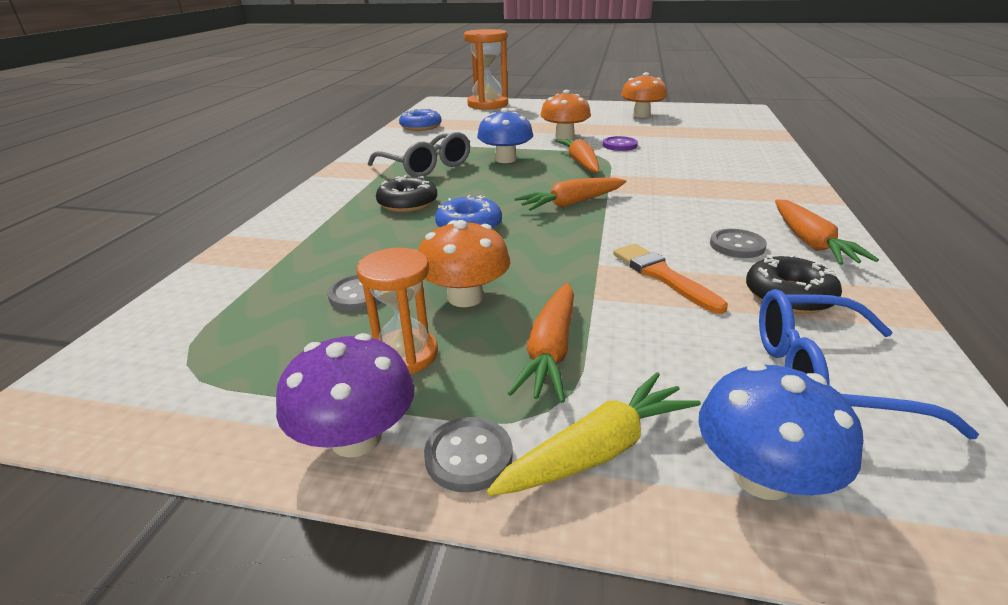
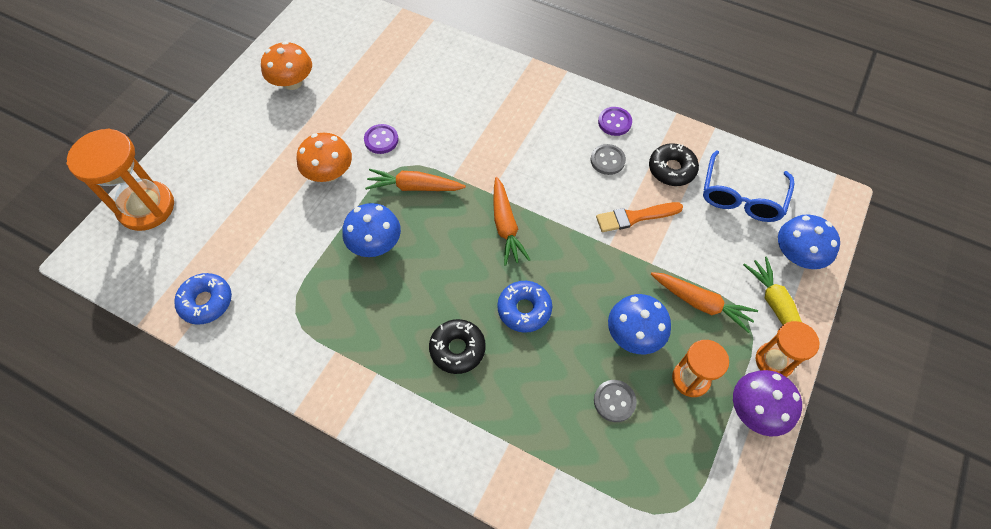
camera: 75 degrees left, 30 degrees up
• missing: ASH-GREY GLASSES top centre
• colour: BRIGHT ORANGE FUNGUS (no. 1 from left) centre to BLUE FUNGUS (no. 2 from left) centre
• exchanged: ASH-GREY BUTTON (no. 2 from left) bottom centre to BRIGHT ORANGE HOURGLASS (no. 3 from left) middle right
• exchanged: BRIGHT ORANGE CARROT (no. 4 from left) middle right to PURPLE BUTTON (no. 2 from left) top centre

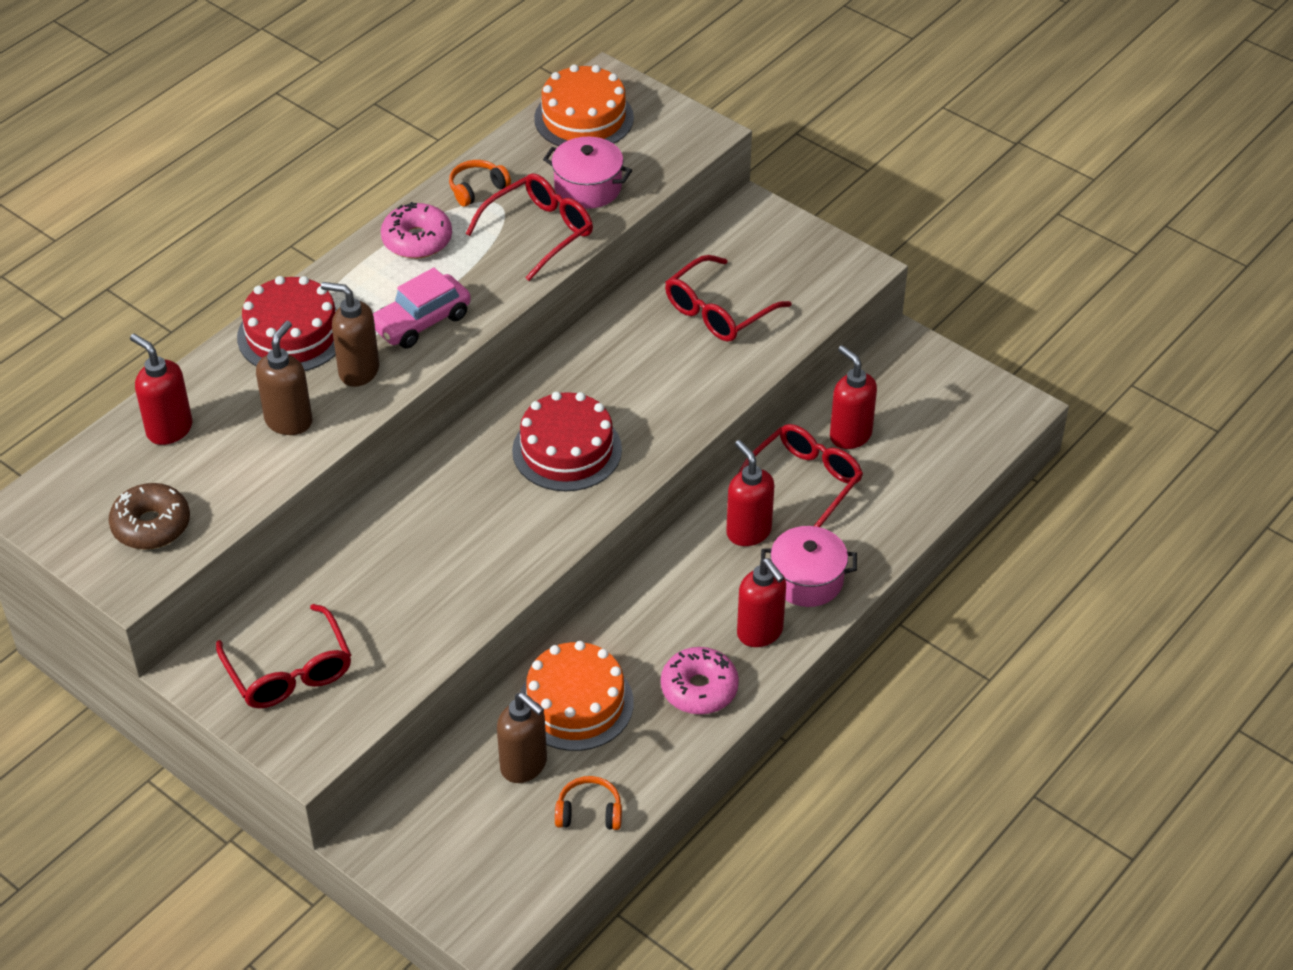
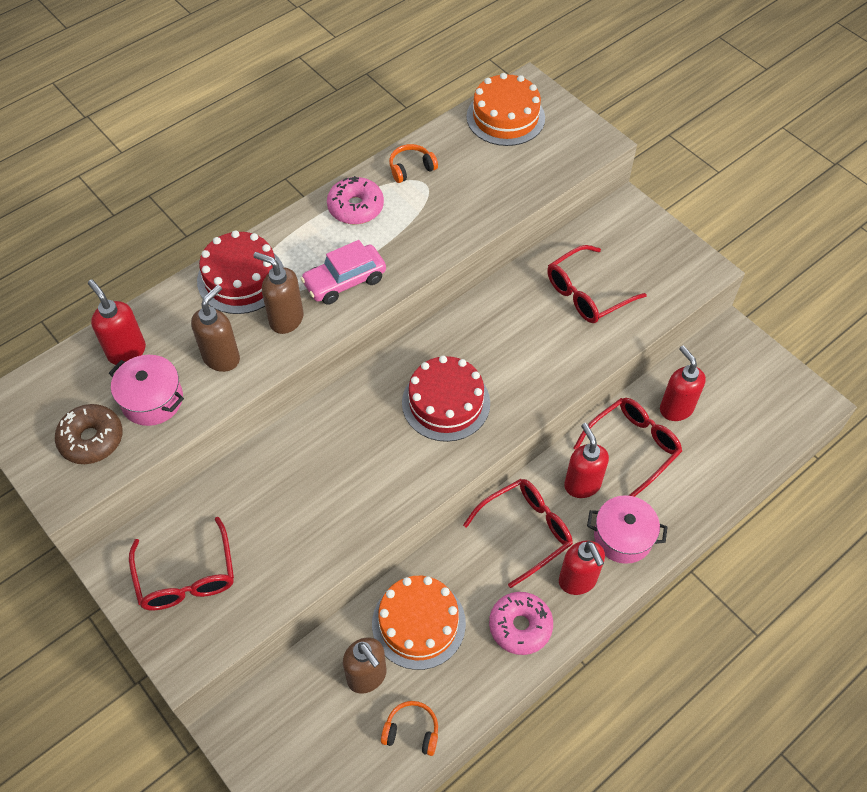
camera: 10 degrees right, 10 degrees up
• relocated: RED GLASSES (no. 2 from left) top centre to bottom centre
• relocated: ROSY COOKING POT (no. 1 from left) top centre to middle left

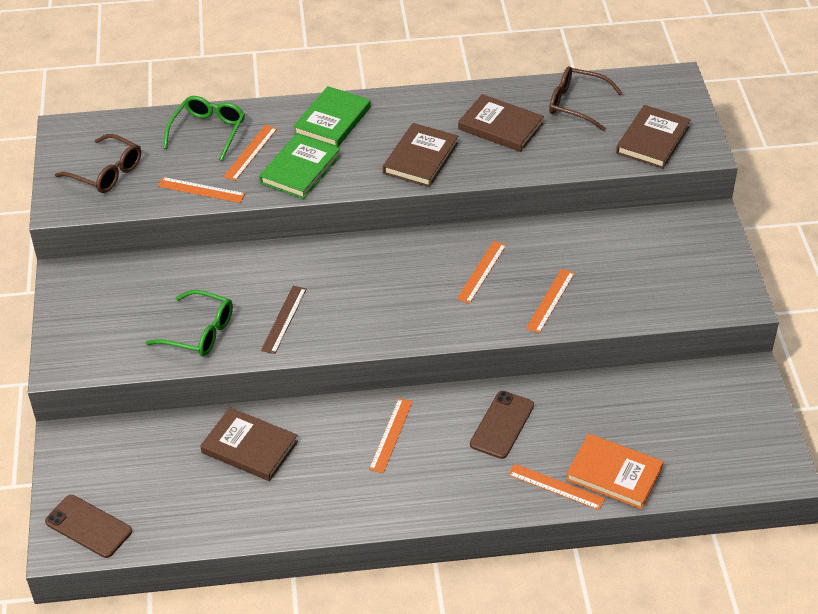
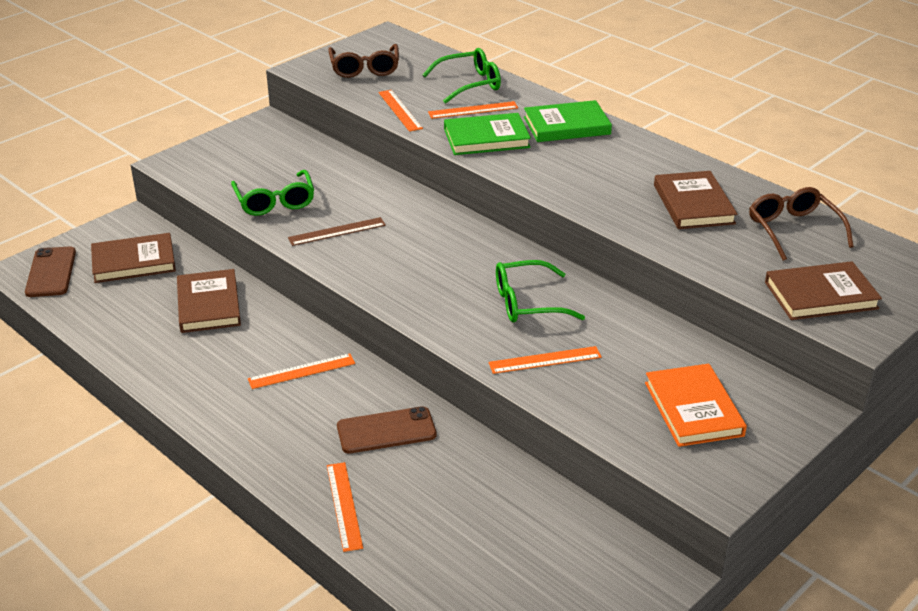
camera: 50 degrees right, 10 degrees down
• relocated: DARK BROWN HARDBACK (no. 2 from left in the first image) top centre to DARK BROWN HARDBACK (no. 1 from left) middle left
• exchanged: BRIGHT ORANGE STRAIGHTEDGE (no. 4 from left) centre to LEAF-GREEN GLASSES (no. 3 from left) centre
• relocated: BRIGHT ORANGE HARDBACK bottom right to middle right

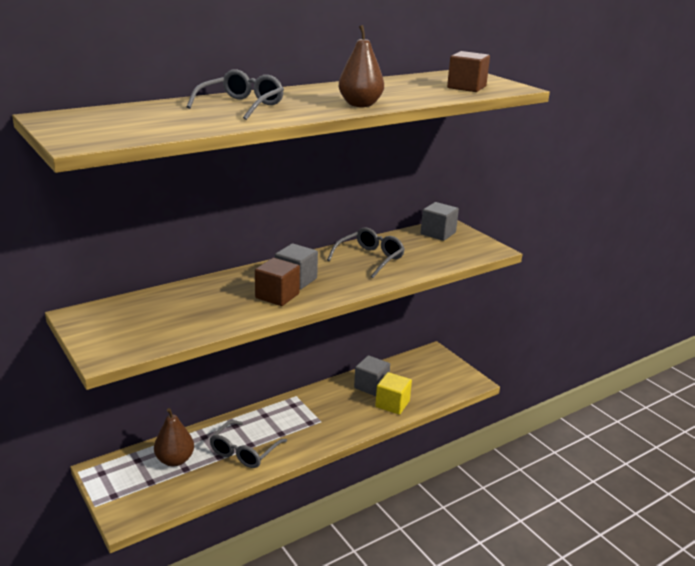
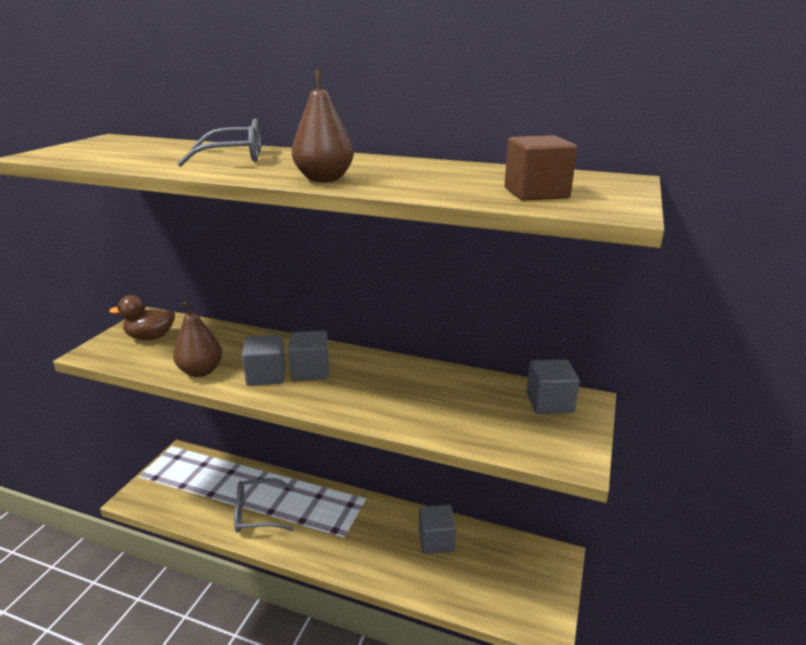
camera: 55 degrees right, 0 degrees up
• relocated: DARK BROWN TOY PEAR (no. 1 from left) bottom left to middle left
• colour: DARK BROWN SOLID CUBE (no. 1 from left) centre to ASH-GREY SOLID CUBE (no. 1 from left) middle left
• missing: ASH-GREY GLASSES (no. 3 from left) centre
• missing: YELLOW SOLID CUBE bottom centre
• appeared: DARK BROWN RUBBER DUCK middle left

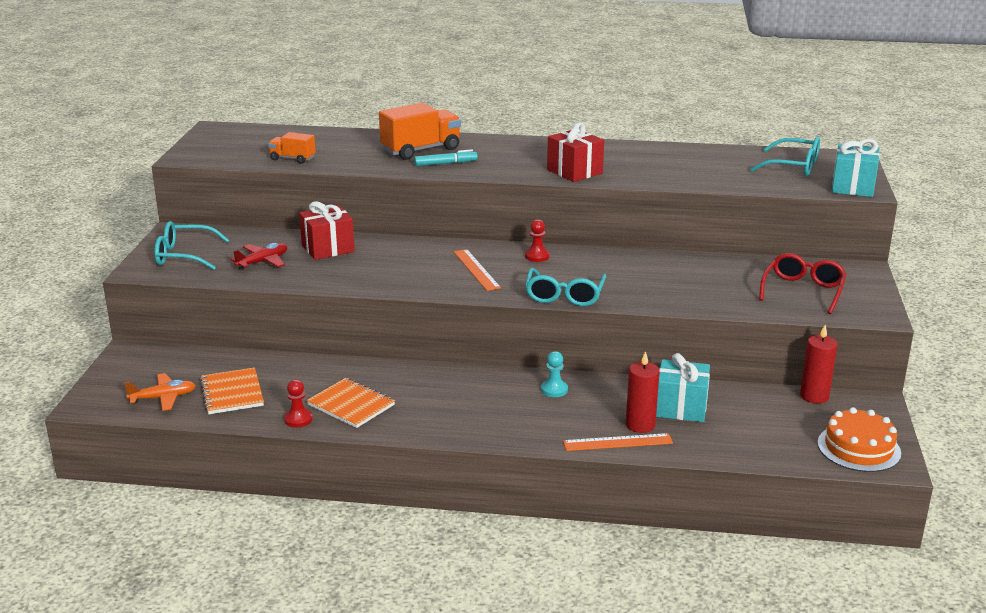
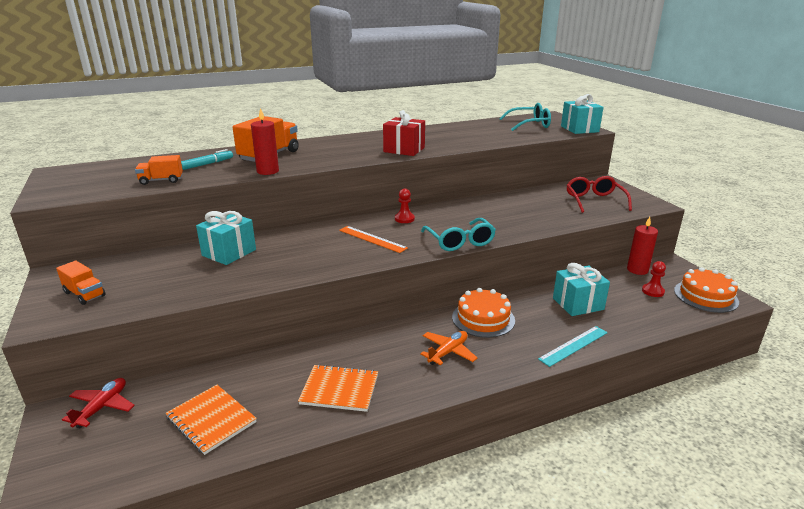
camera: 30 degrees left, 0 degrees up
• relocated: BRIGHT ORANGE TOY PLANE middle left to bottom centre
• exchanged: TEAL GLASSES (no. 1 from left) middle left to BRIGHT ORANGE TOY TRUCK (no. 1 from left) middle left
• relocated: RED TOY PLANE middle left to bottom left
• relocated: RED CHESS PAWN (no. 1 from left in the first image) middle left to RED CHESS PAWN (no. 2 from left) middle right
• colour: RED GIFT (no. 1 from left) middle left to TEAL GIFT (no. 1 from left) middle left
• relocated: TEAL MARKER top centre to top left
• exchanged: TEAL CHESS PAWN centre to BRIGHT ORANGE LAYER CAKE (no. 1 from left) centre
• colour: BRIGHT ORANGE STRAIGHTEDGE (no. 2 from left) bottom centre to TEAL STRAIGHTEDGE bottom right
• relocated: RED WAX CANDLE (no. 1 from left) centre to top left

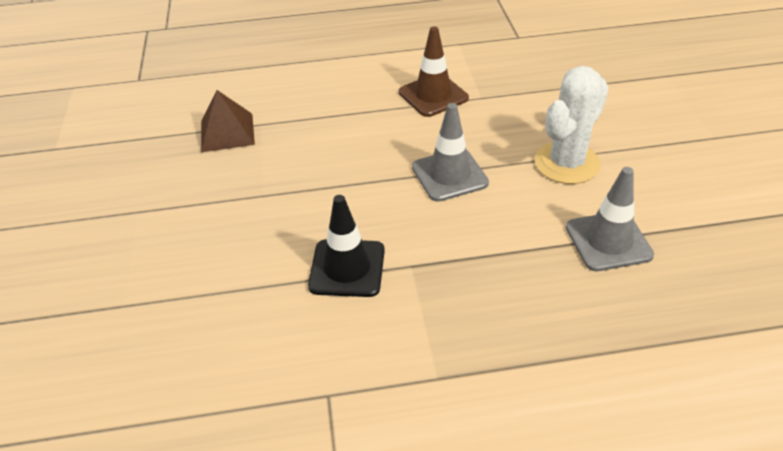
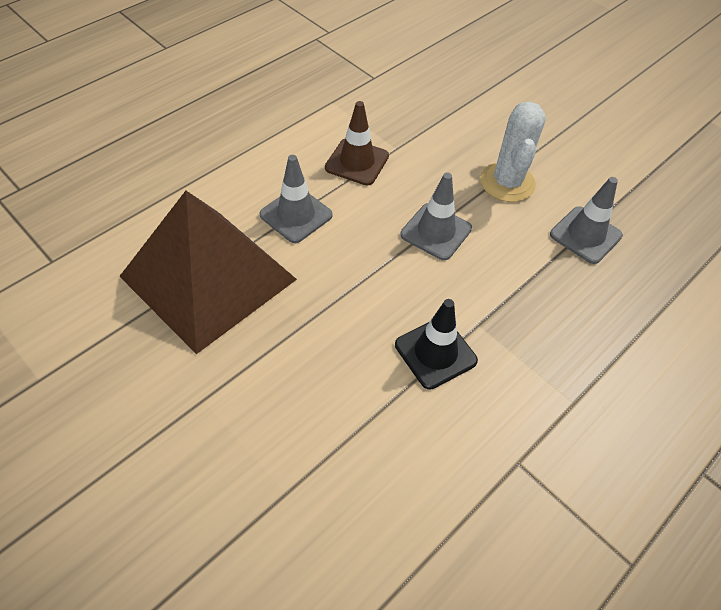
camera: 40 degrees left, 10 degrees up
• size: DARK BROWN PYRAMID top left = middle left x2.27
• appeared: ASH-GREY ROAD CONE (no. 1 from left) top centre

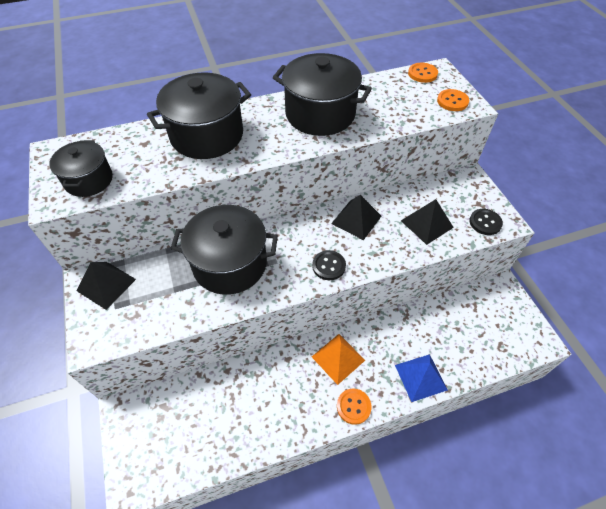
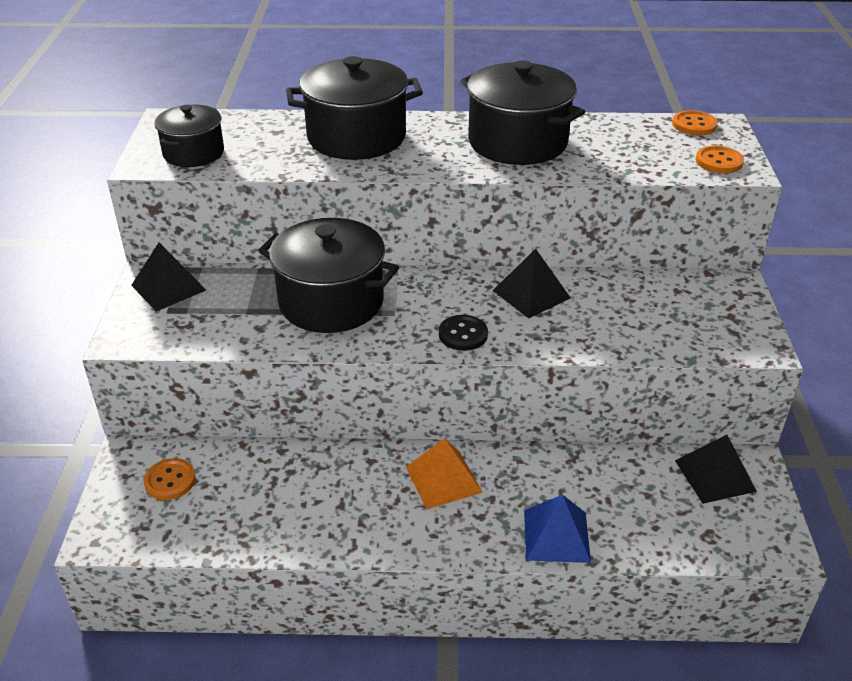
camera: 20 degrees right, 15 degrees down
• relocated: BRIGHT ORANGE BUTTON (no. 1 from left) bottom centre to bottom left
• relocated: BLACK PYRAMID (no. 3 from left) middle right to bottom right
• missing: BLACK BUTTON (no. 2 from left) middle right

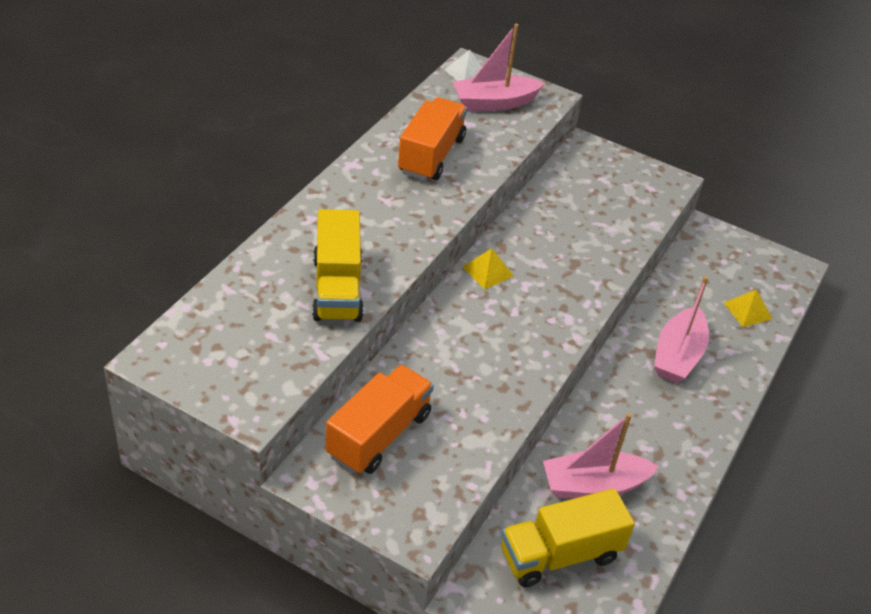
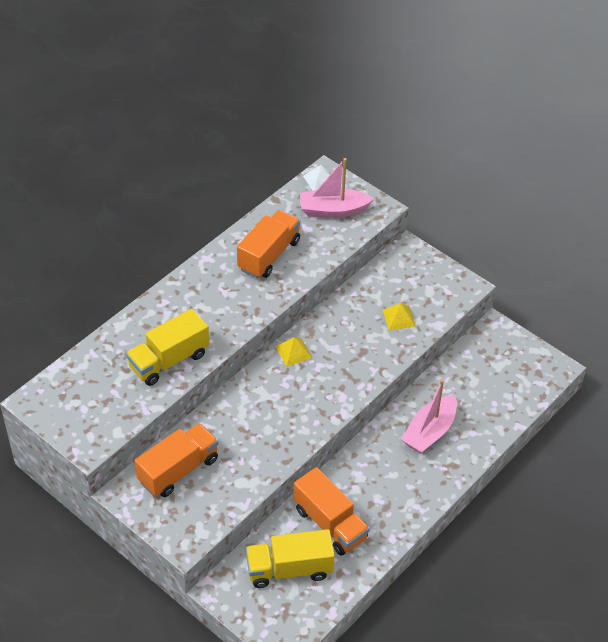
camera: 15 degrees right, 5 degrees up
• spun: YELLOW TOY TRUCK (no. 1 from left) centre = middle left 45 degrees clockwise
• exchanged: ROSY SAILBOAT (no. 2 from left) bottom right to BRIGHT ORANGE TOY TRUCK (no. 3 from left) bottom centre
• relocated: YELLOW PYRAMID (no. 2 from left) middle right to centre

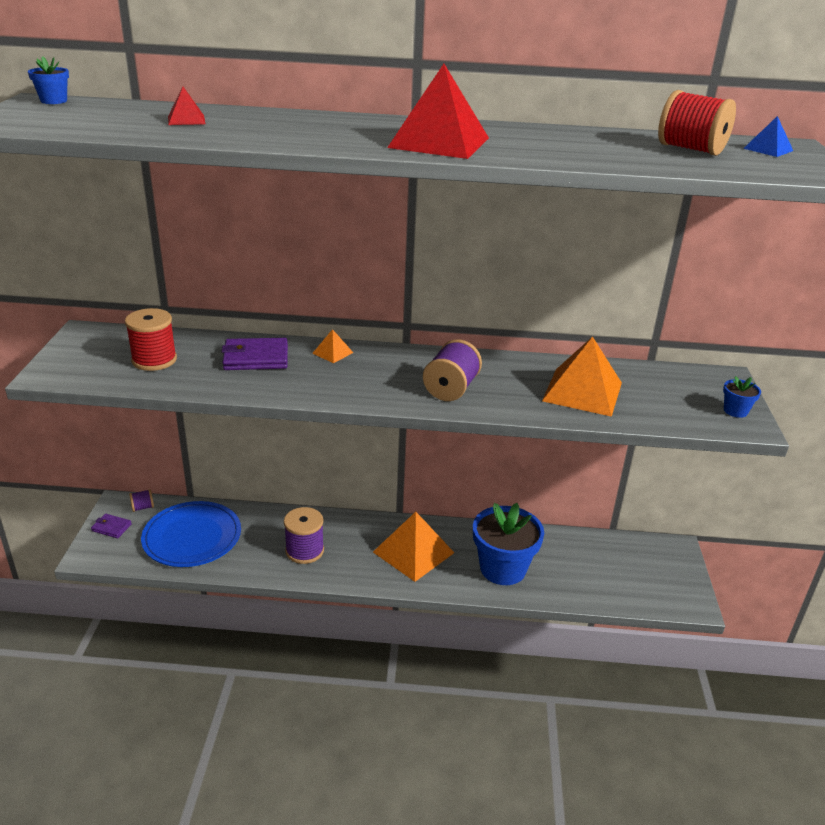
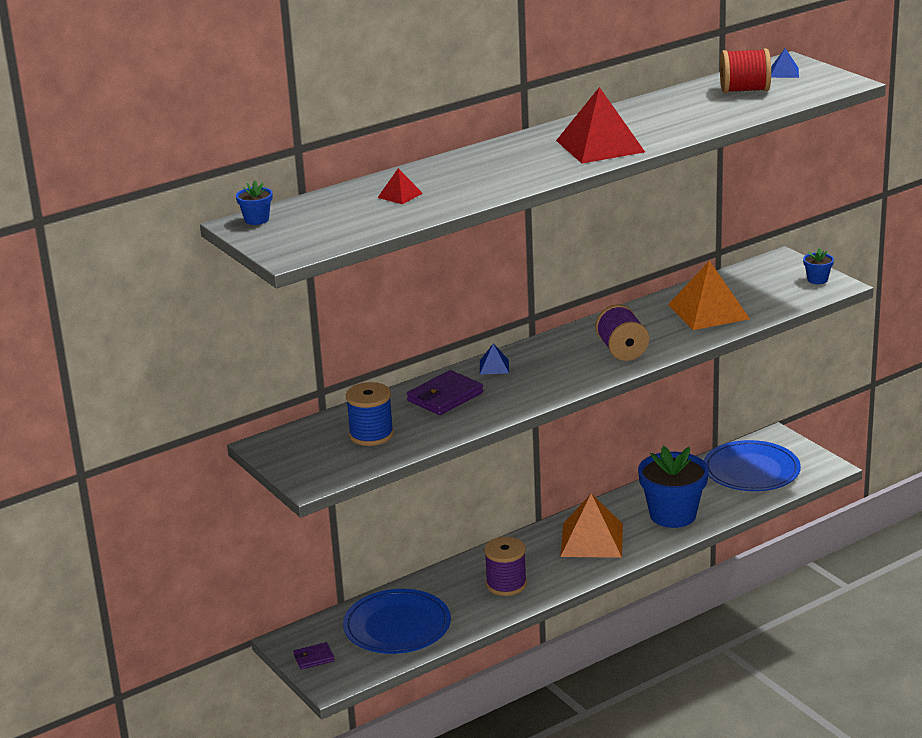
camera: 35 degrees left, 5 degrees down
• colour: RED BOBBIN (no. 1 from left) middle left to BLUE BOBBIN centre
• missing: PURPLE BOBBIN (no. 1 from left) middle left
• colour: BRIGHT ORANGE PYRAMID (no. 1 from left) centre to BLUE PYRAMID (no. 1 from left) centre
• appeared: BLUE DINNER PLATE (no. 2 from left) middle right

